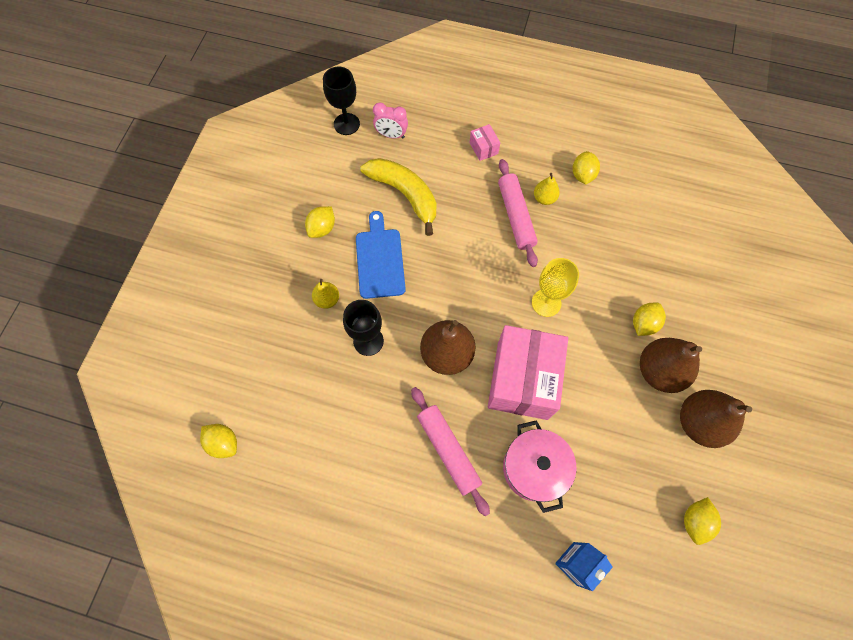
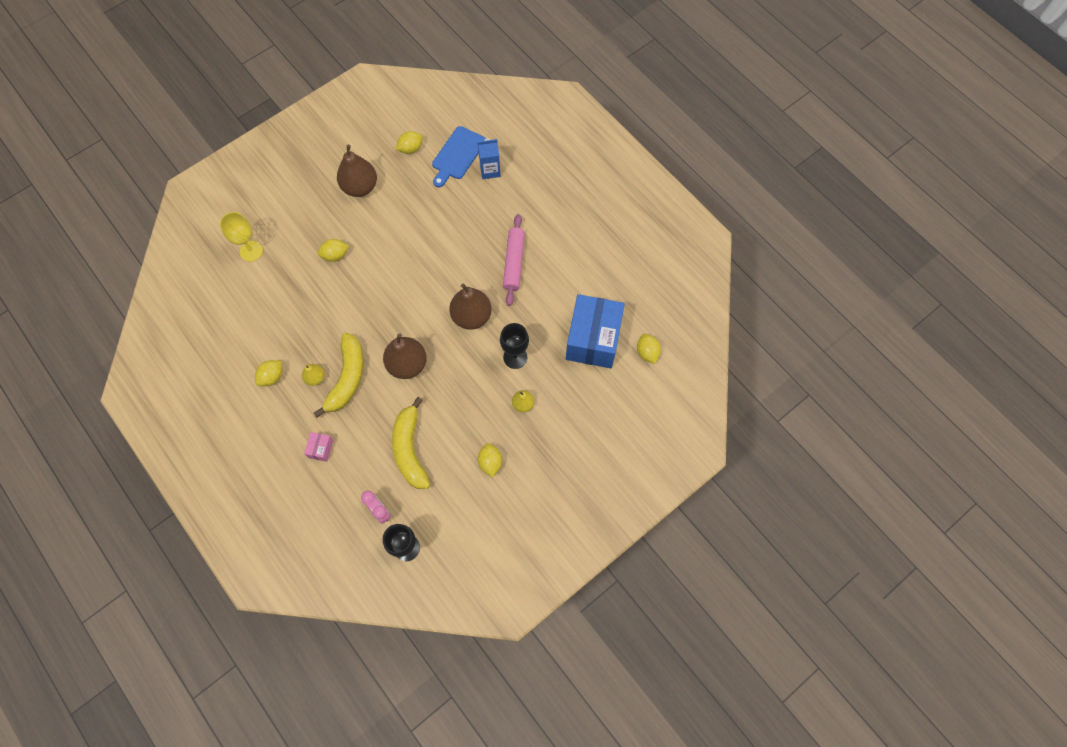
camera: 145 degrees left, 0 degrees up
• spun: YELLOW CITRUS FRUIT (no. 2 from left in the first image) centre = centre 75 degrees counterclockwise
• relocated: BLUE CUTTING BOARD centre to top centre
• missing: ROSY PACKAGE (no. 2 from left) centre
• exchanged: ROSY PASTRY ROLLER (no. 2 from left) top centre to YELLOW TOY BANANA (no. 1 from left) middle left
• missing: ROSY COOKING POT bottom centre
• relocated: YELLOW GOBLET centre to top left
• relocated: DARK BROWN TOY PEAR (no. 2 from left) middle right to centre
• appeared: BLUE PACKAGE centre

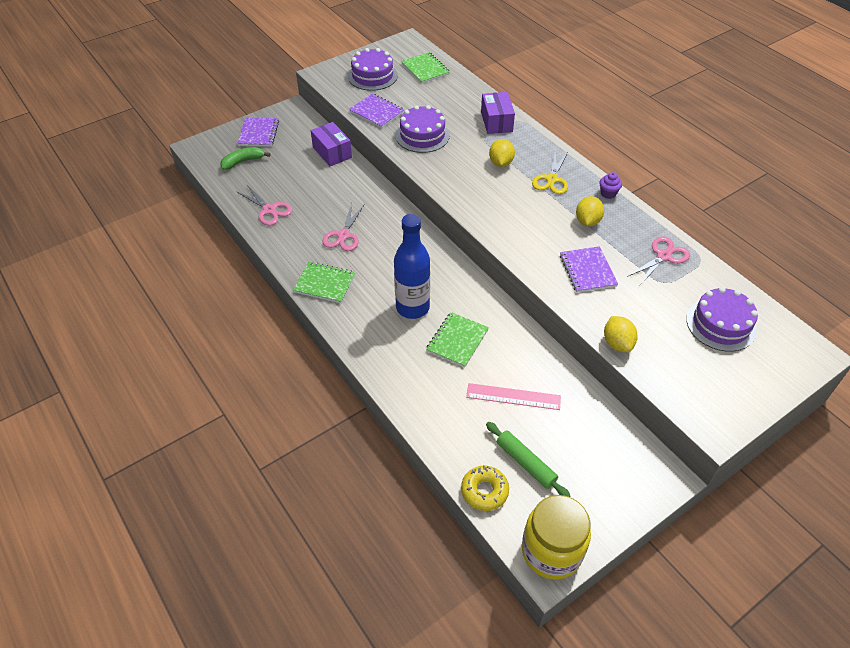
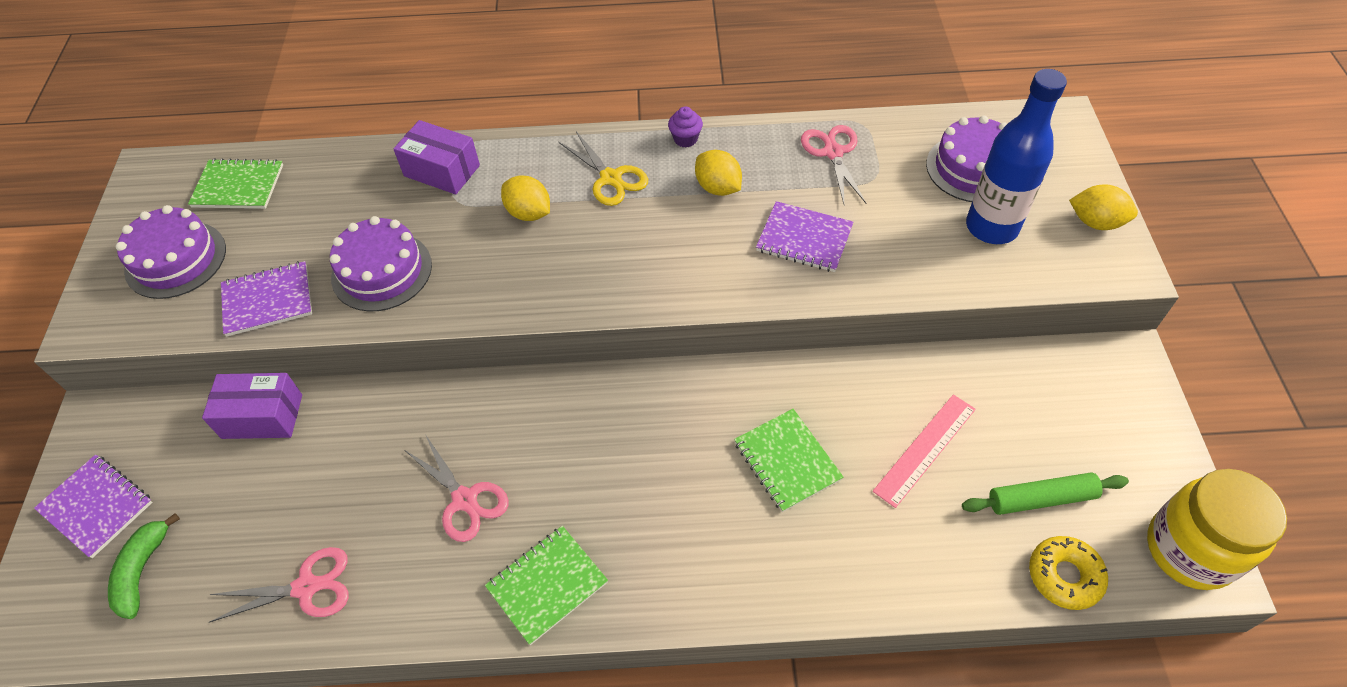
camera: 55 degrees left, 5 degrees up
• relocated: BLUE BOTTLE centre to top right
• relocated: YELLOW CITRUS FRUIT (no. 3 from left) middle right to top right

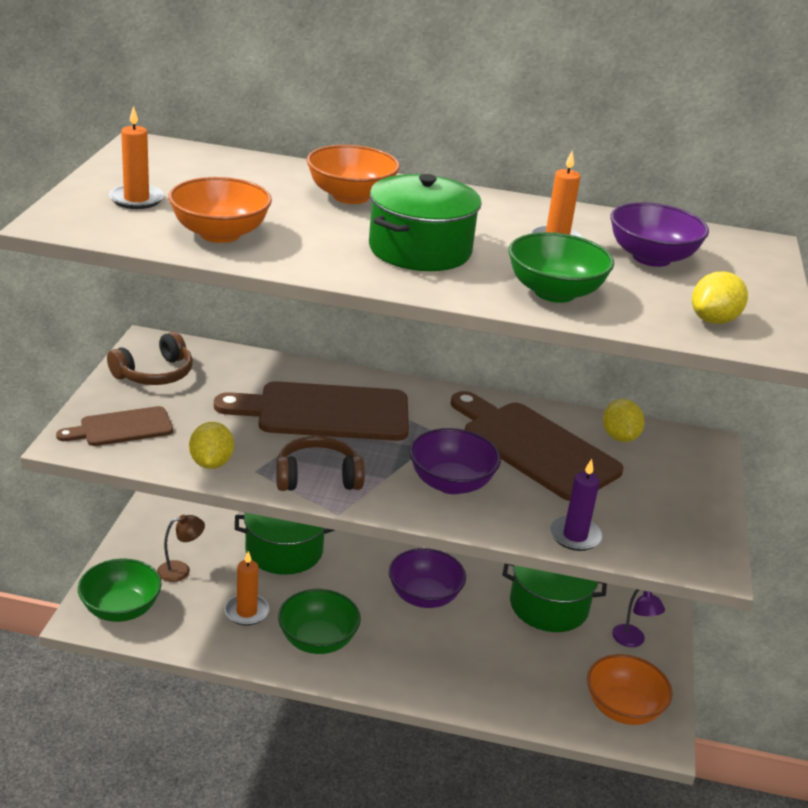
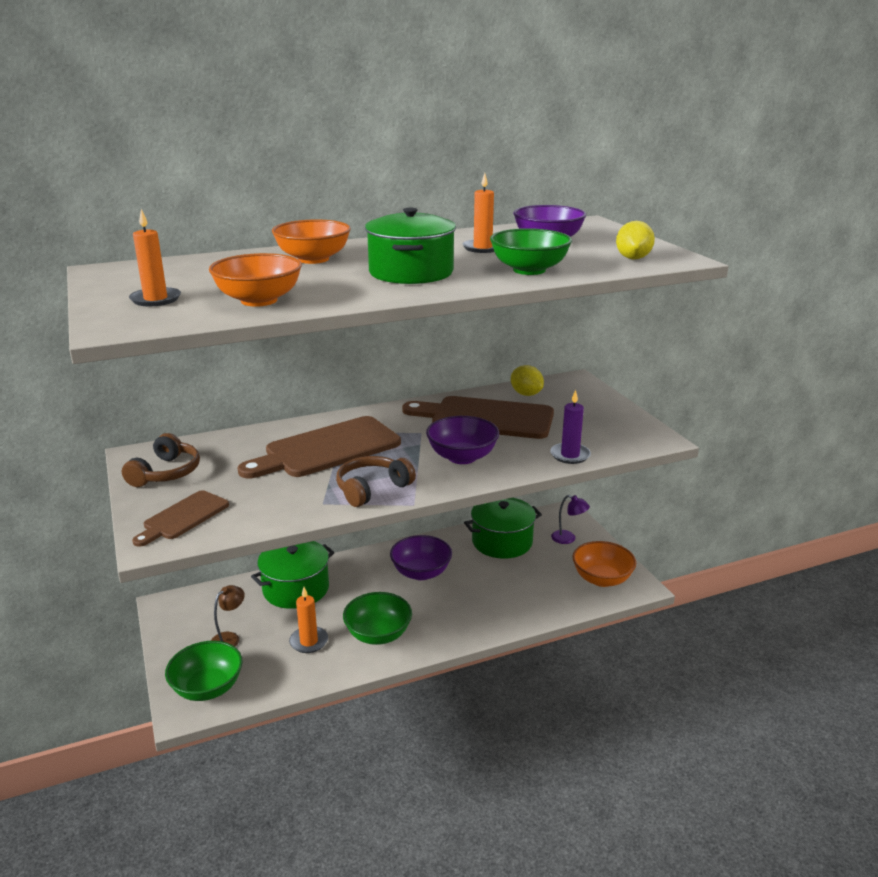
camera: 30 degrees left, 5 degrees down
• missing: YELLOW CITRUS FRUIT (no. 1 from left) middle left

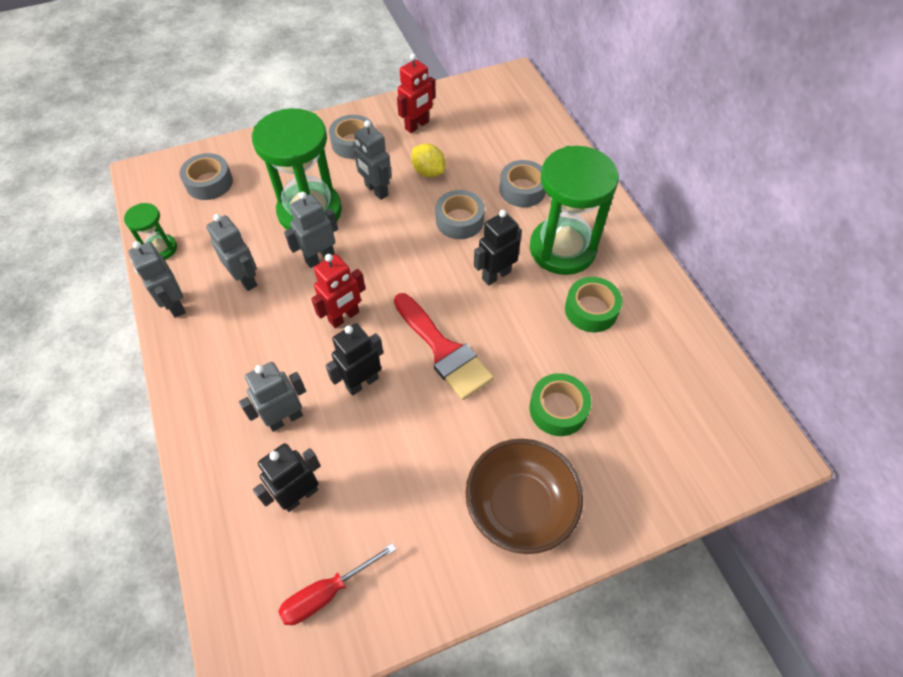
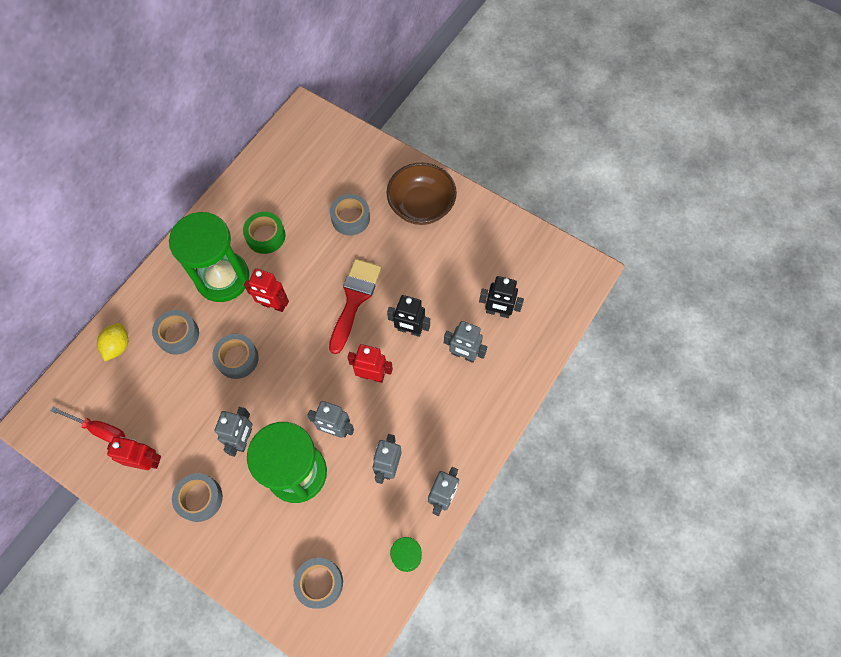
camera: 125 degrees left, 10 degrees up
• relocated: RED HAND SCREWDRIVER bottom centre to middle left
• relocated: YELLOW CITRUS FRUIT top centre to middle left
• colour: BLACK ROBOT (no. 3 from left) centre to RED ROBOT (no. 2 from left) middle left
• colour: LEAF-GREEN TAPE (no. 1 from left) centre to ASH-GREY TAPE (no. 5 from left) top centre

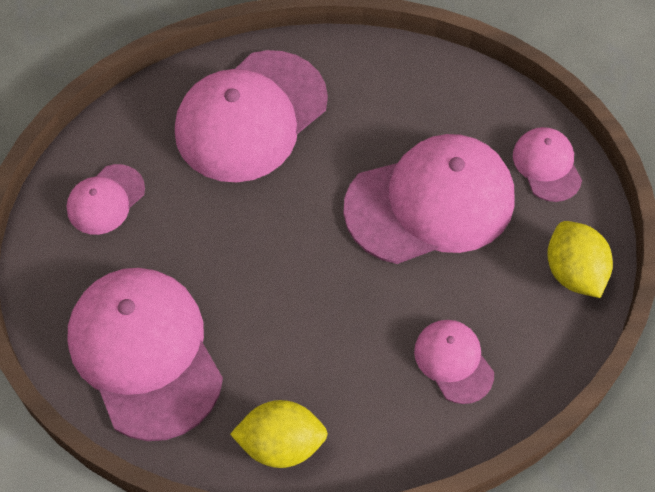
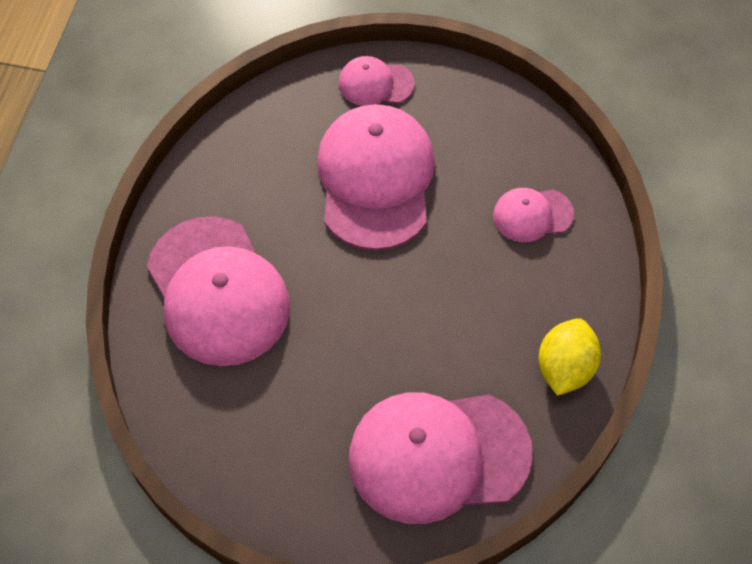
camera: 70 degrees left, 0 degrees up
• missing: ROSY PEAKED CAP (no. 1 from left) middle left
• missing: YELLOW CITRUS FRUIT (no. 2 from left) middle right

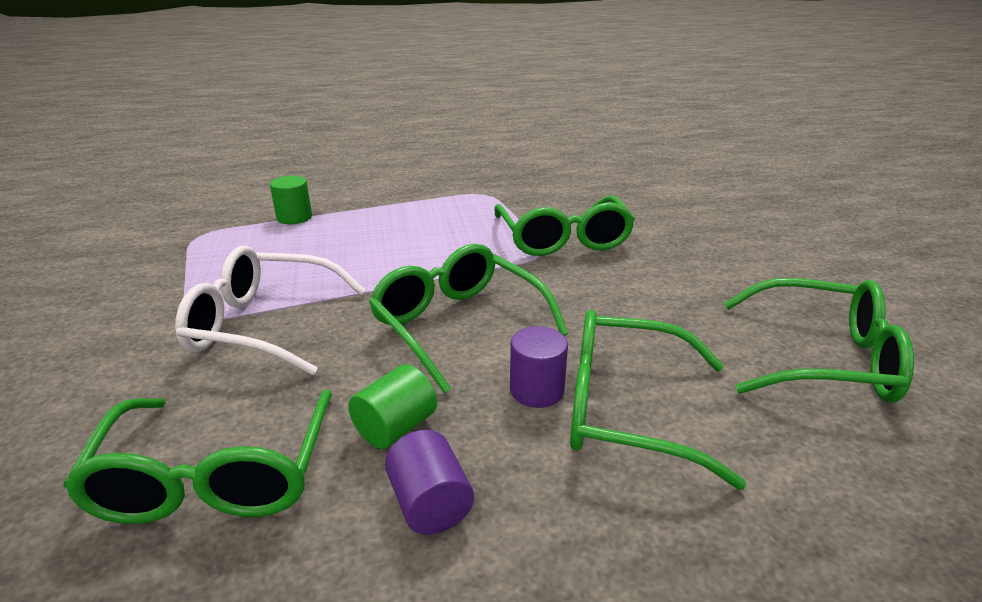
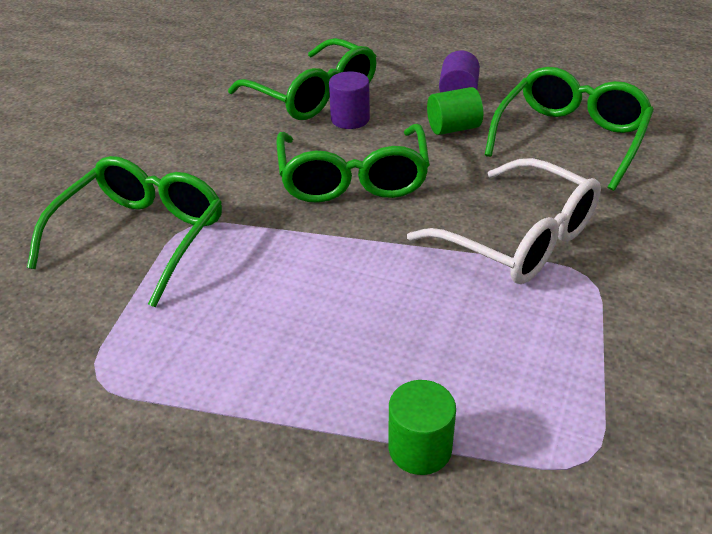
camera: 145 degrees left, 10 degrees up
• missing: LEAF-GREEN GLASSES (no. 5 from left) middle right

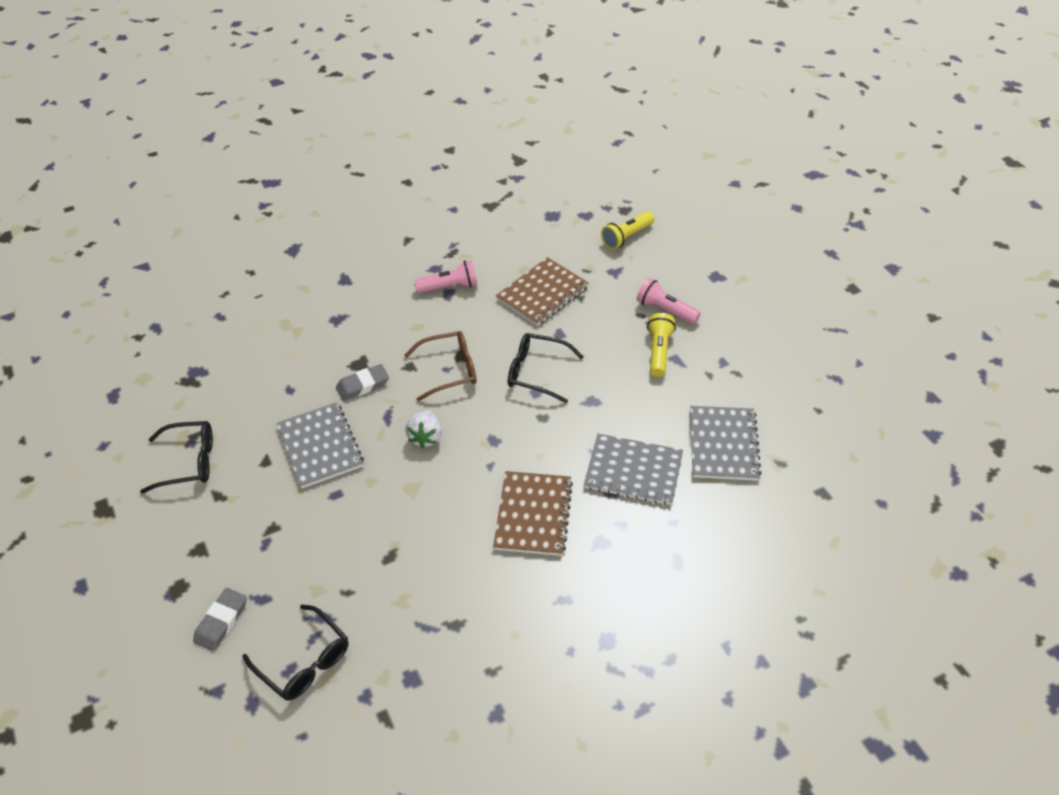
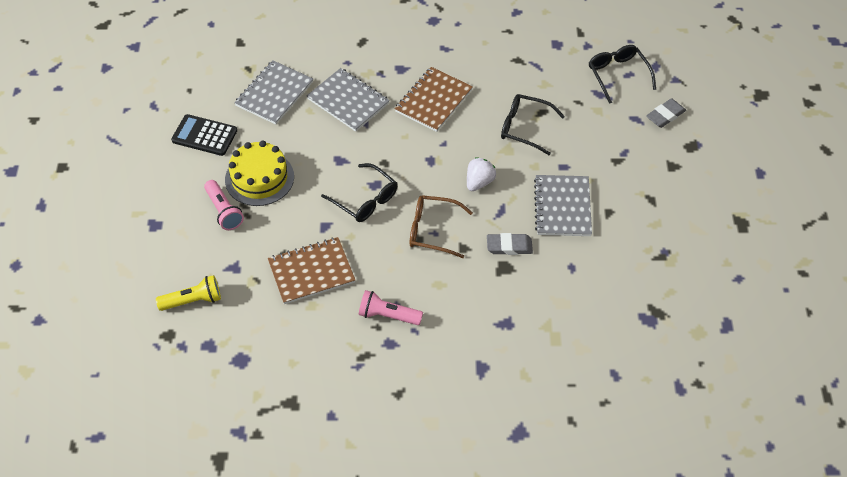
camera: 155 degrees left, 5 degrees up
• relocated: BLACK GLASSES (no. 1 from left in the first image) middle left to BLACK GLASSES (no. 2 from left) top centre
• exchanged: YELLOW FLASHLIGHT (no. 2 from left) centre to YELLOW LAYER CAKE middle left
• appeared: BLACK POCKET CALCULATOR top left

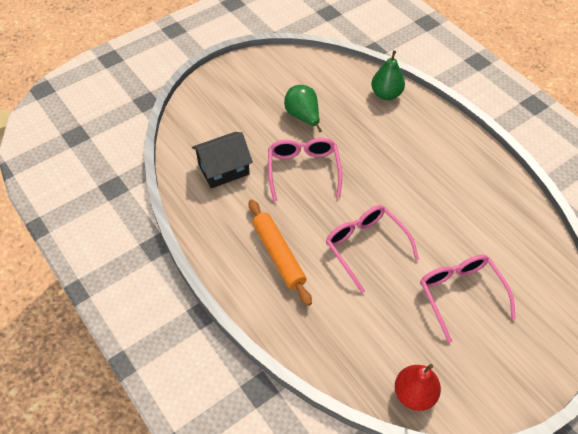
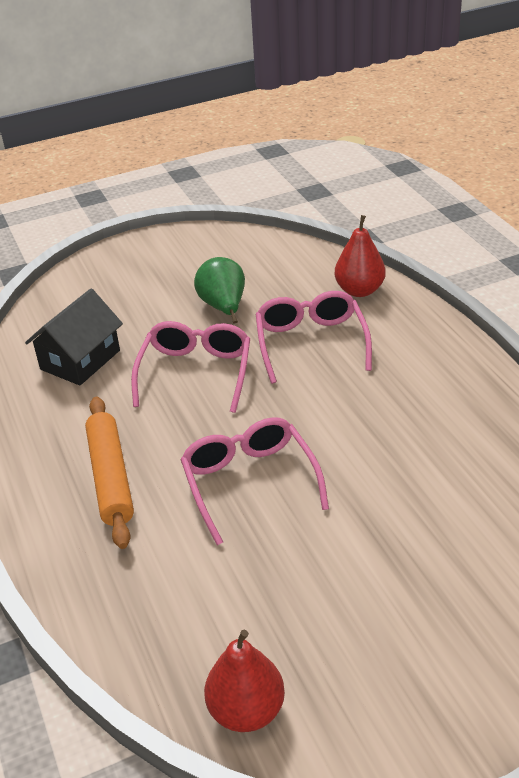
camera: 15 degrees right, 15 degrees down
• spun: BLACK TOY HOUSE centre = middle left 45 degrees counterclockwise
• colour: LEAF-GREEN TOY PEAR (no. 2 from left) top right to RED TOY PEAR (no. 2 from left) top right
• relocated: ROSY GLASSES (no. 3 from left) bottom right to centre

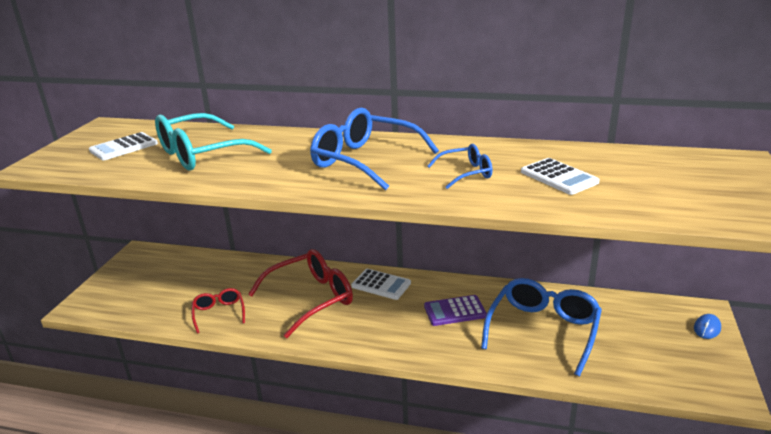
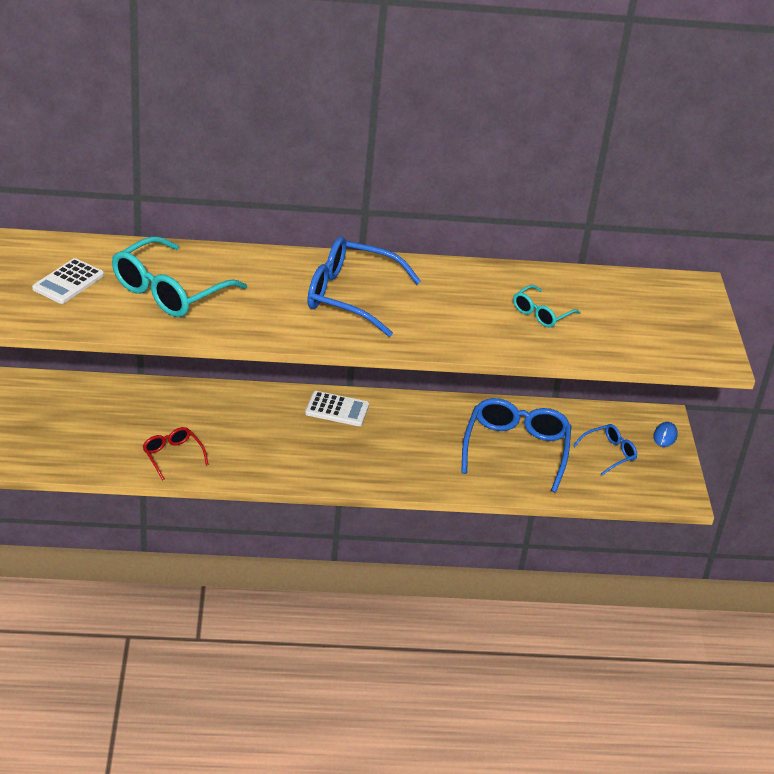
camera: 20 degrees left, 10 degrees up
• missing: RED GLASSES (no. 2 from left) bottom centre
• missing: PURPLE POCKET CALCULATOR bottom centre
• relocated: BLUE GLASSES (no. 2 from left in the first image) centre to BLUE GLASSES (no. 3 from left) middle right
• exchanged: SNOW-WHITE POCKET CALCULATOR (no. 3 from left) middle right to TEAL GLASSES (no. 2 from left) middle right

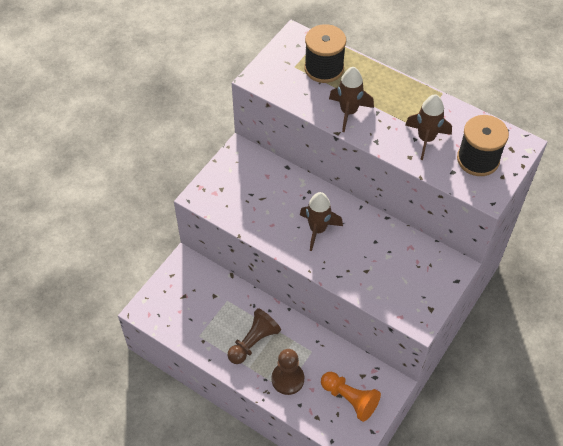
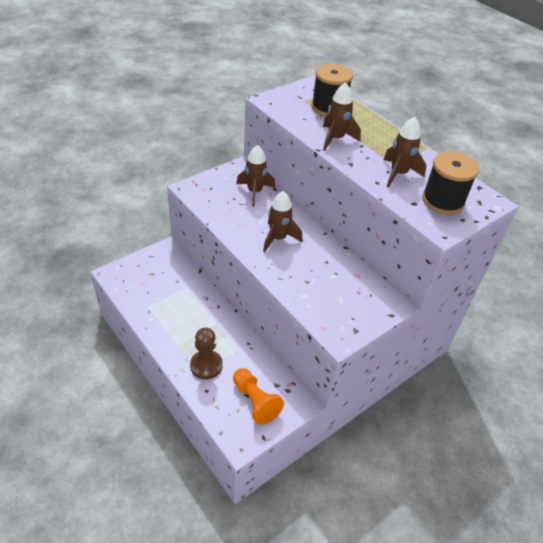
camera: 15 degrees right, 10 degrees down
• missing: DARK BROWN CHESS PAWN (no. 1 from left) bottom centre
• appeared: DARK BROWN ROCKET (no. 1 from left) top centre

